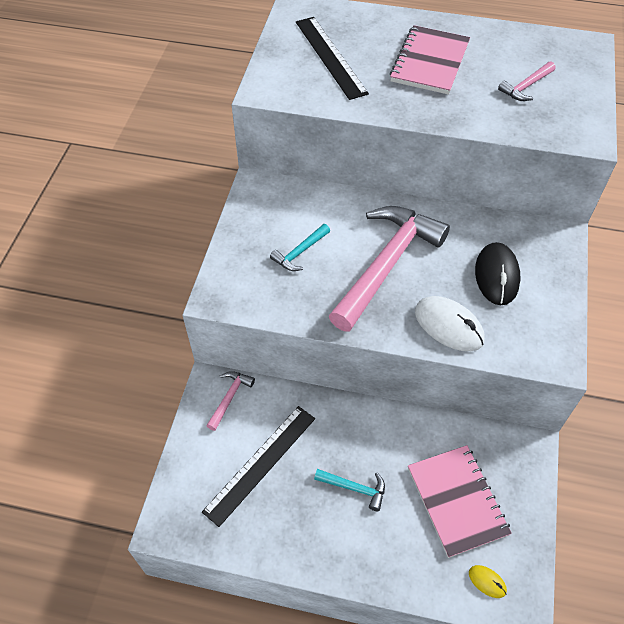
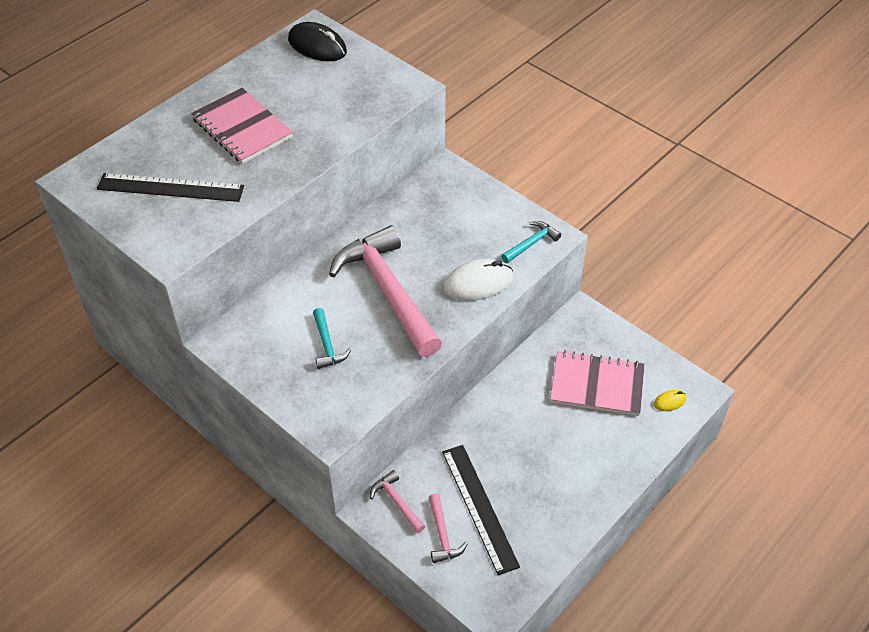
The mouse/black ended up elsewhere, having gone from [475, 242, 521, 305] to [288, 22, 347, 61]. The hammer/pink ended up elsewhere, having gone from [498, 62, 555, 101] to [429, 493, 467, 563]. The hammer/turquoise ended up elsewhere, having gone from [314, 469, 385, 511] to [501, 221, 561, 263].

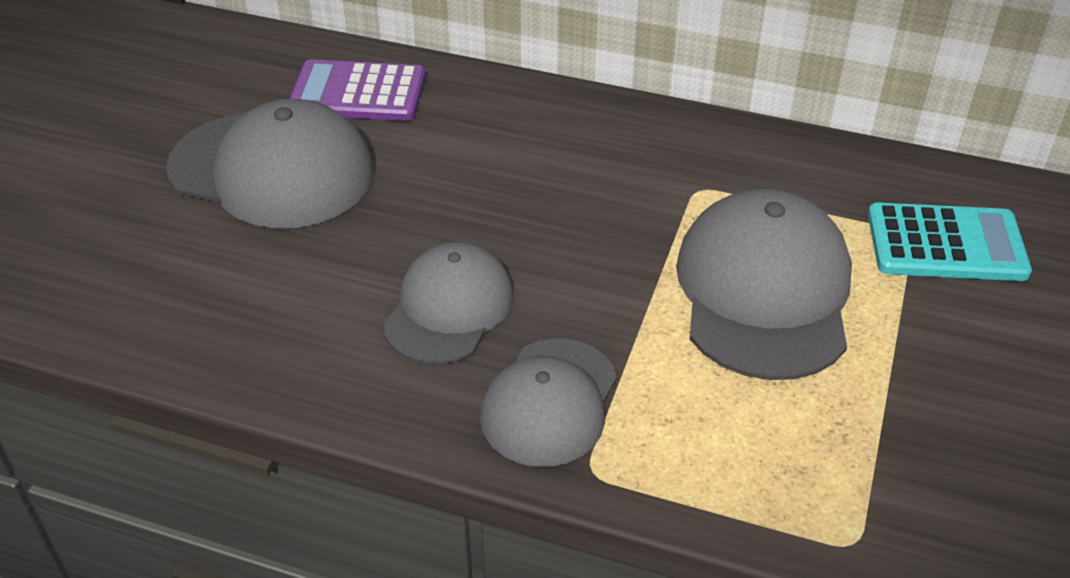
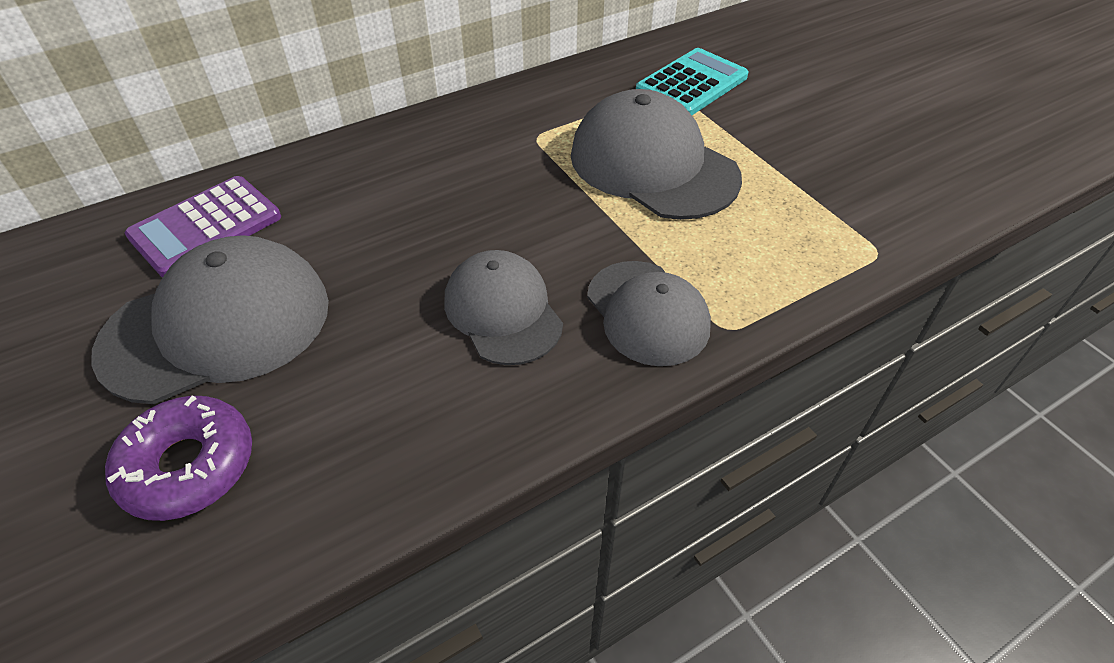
The second view gained the donut/purple at [105, 396, 252, 521].

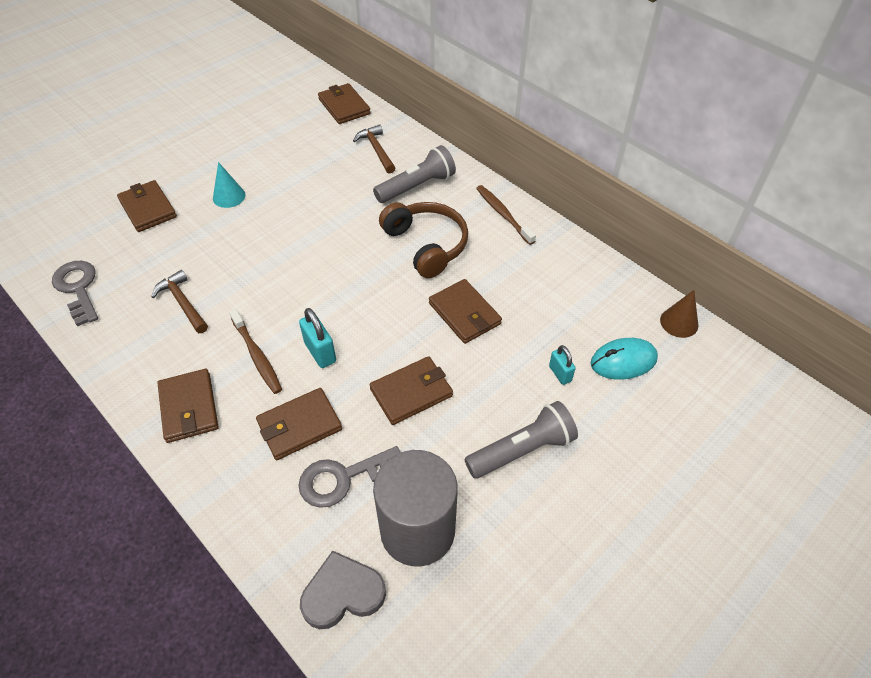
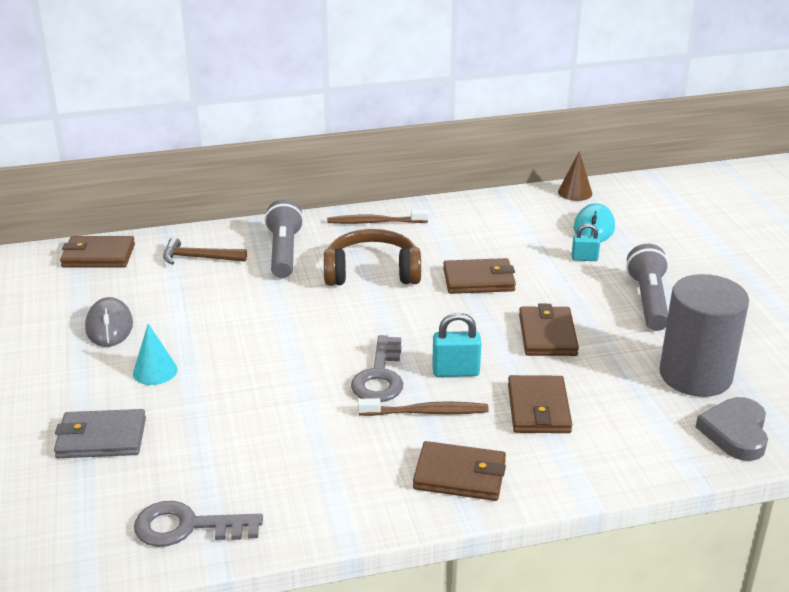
What was the wallet/brown at [117, 180, 177, 232] turned into the wallet/grey at [54, 409, 146, 458]. The second view gained the mouse/grey at [85, 297, 133, 347]. The key/grey ended up elsewhere, having gone from [298, 446, 401, 508] to [351, 335, 403, 402]. The second view lost the hammer/brown at [151, 270, 208, 333].

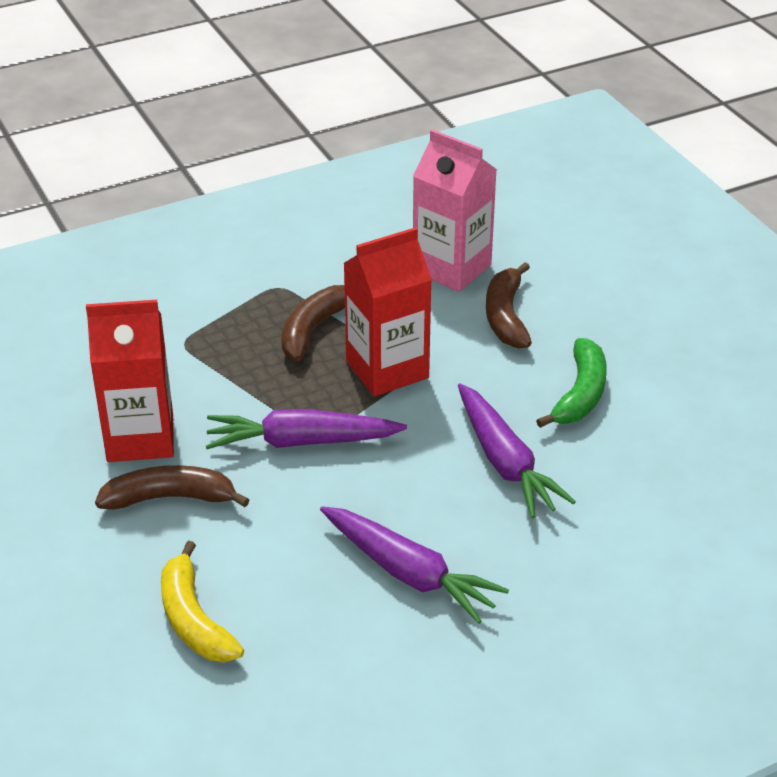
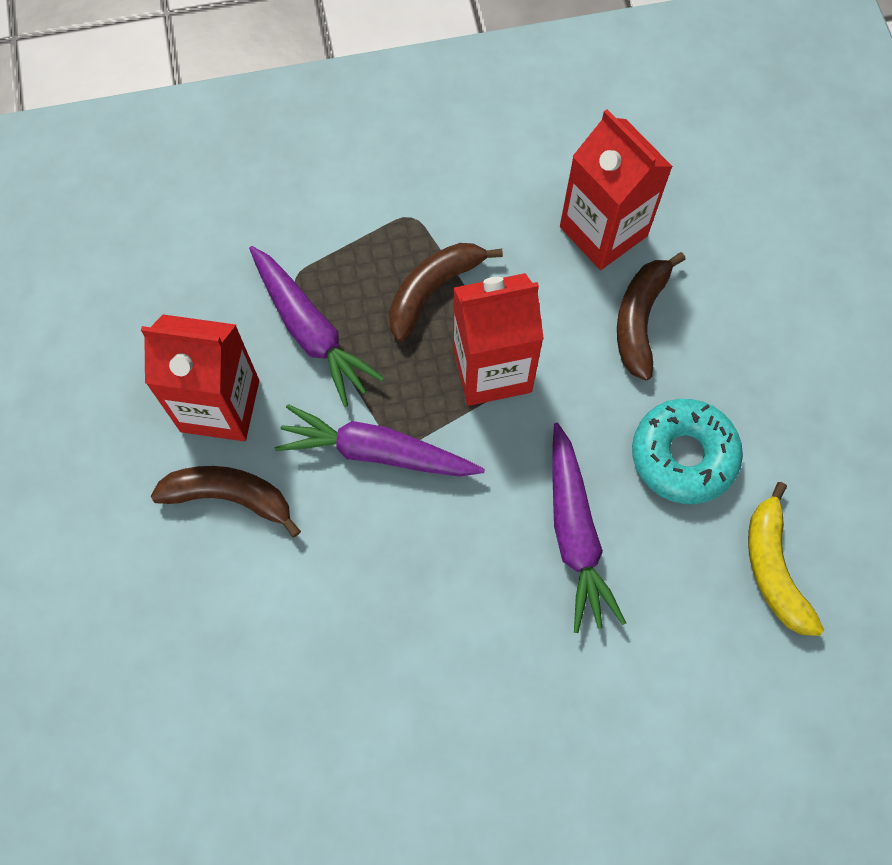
The carrot/purple ended up elsewhere, having gone from [320, 506, 509, 624] to [249, 246, 384, 407]. What was the carton/pink at [413, 129, 497, 292] turned into the carton/red at [560, 109, 673, 270]. Where the banana/green stood at [536, 338, 607, 428], the donut/turquoise came to stand at [632, 399, 743, 504]. The banana/yellow ended up elsewhere, having gone from [161, 541, 244, 662] to [748, 482, 824, 636].

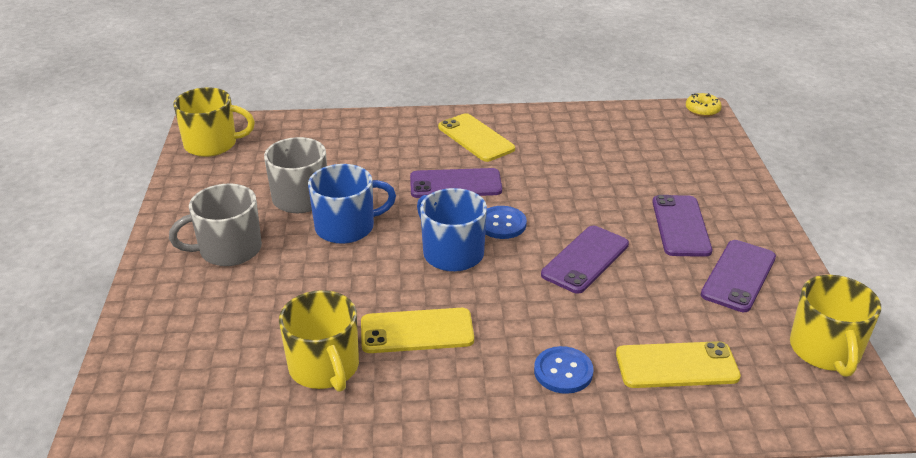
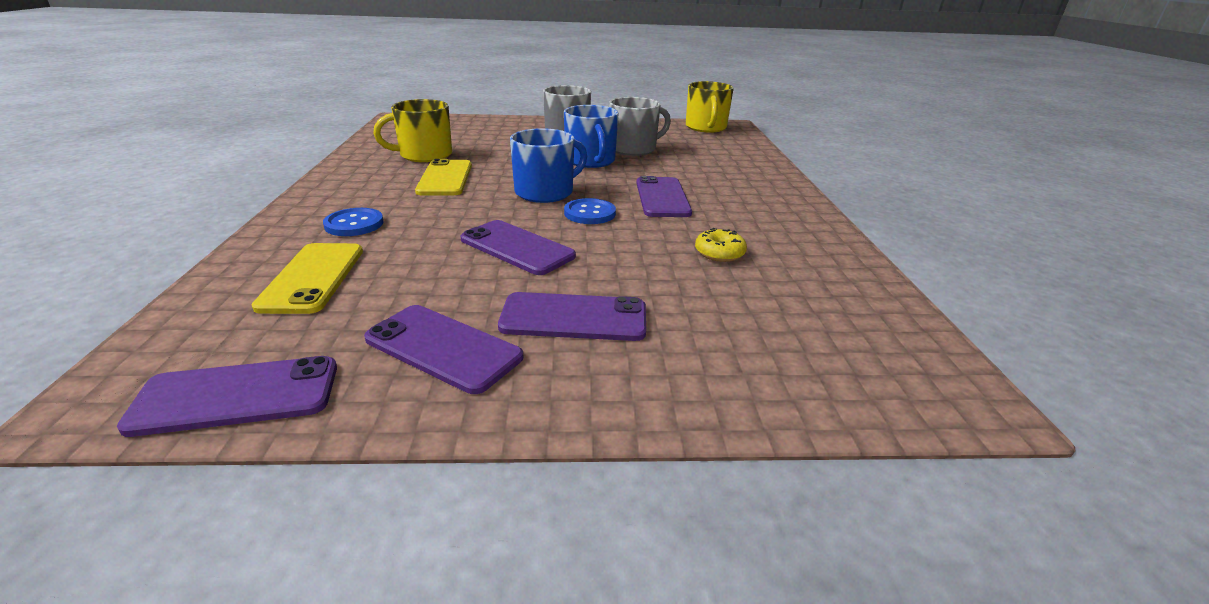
Where the mug/yellow stood at [790, 275, 881, 377], the phone/purple came to stand at [117, 356, 337, 437]. The donut/yellow ended up elsewhere, having gone from [686, 93, 722, 117] to [695, 228, 747, 262]. The second view lost the phone/yellow at [438, 113, 515, 162].

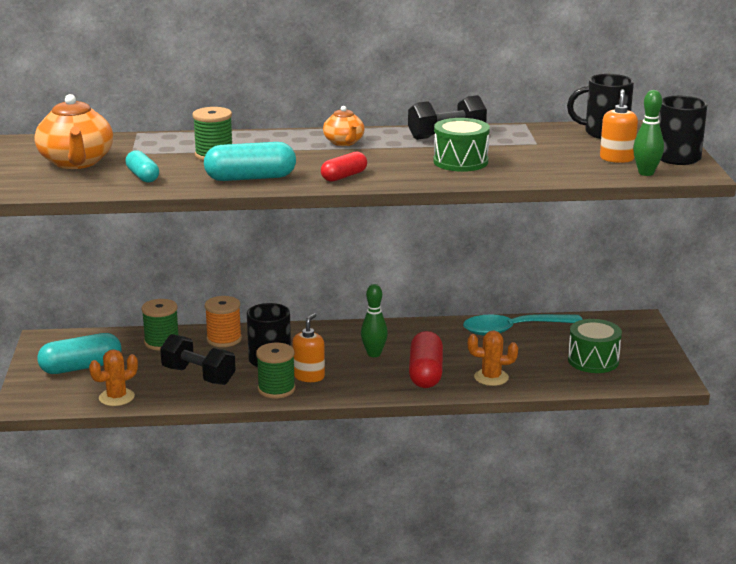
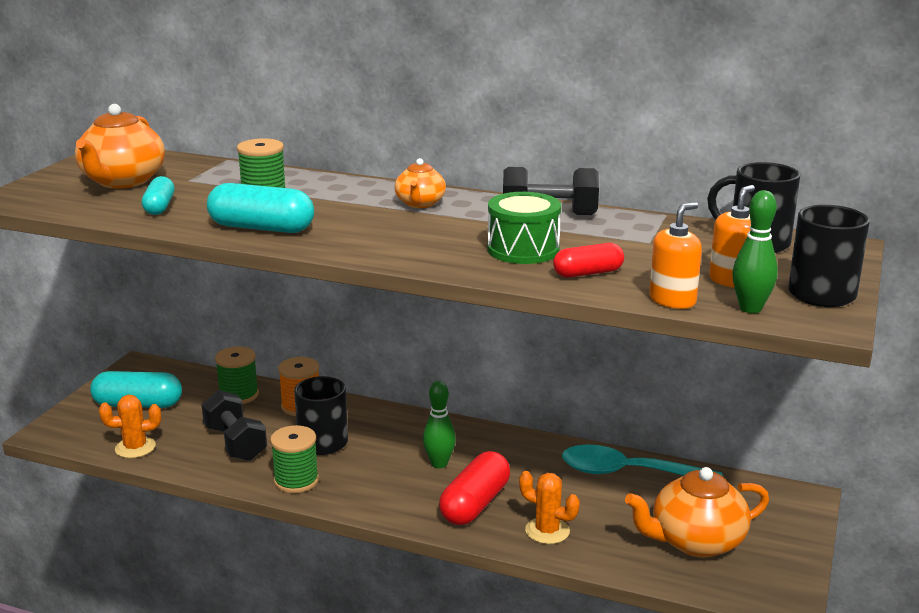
The capsule/red ended up elsewhere, having gone from [321, 152, 367, 182] to [553, 243, 624, 278]. Where the drum/green stood at [568, 319, 622, 373], the teapot/orange came to stand at [625, 467, 769, 557]. The soap dispenser/orange ended up elsewhere, having gone from [292, 313, 325, 382] to [649, 202, 702, 309].

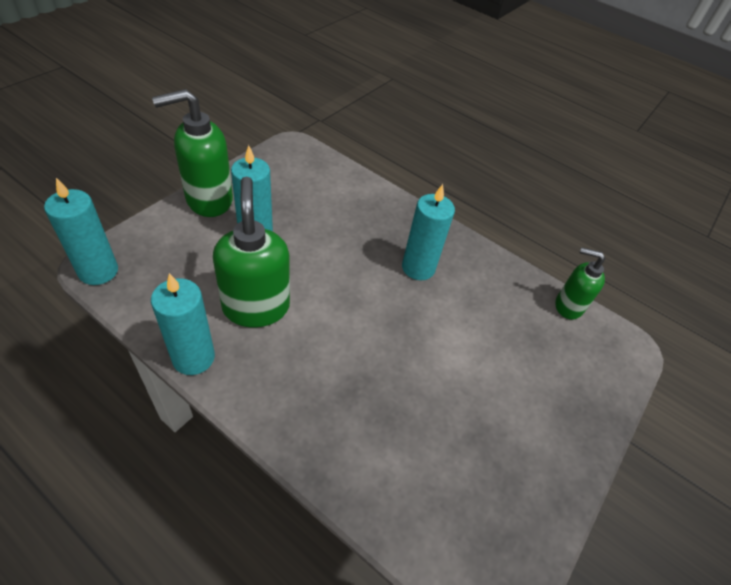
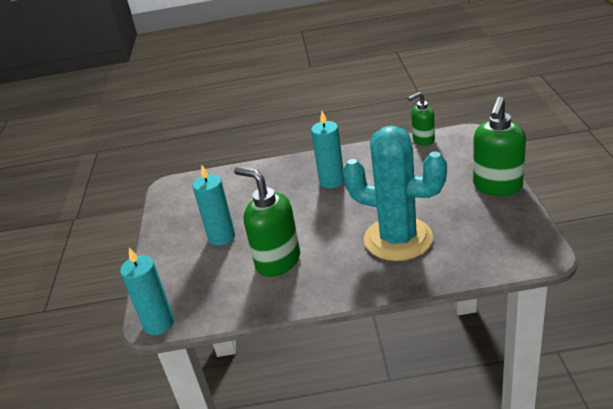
The second view gained the cactus/turquoise at [343, 126, 447, 261]. The soap dispenser/green ended up elsewhere, having gone from [152, 89, 233, 217] to [473, 97, 526, 196]. The second view lost the candle/turquoise at [151, 273, 215, 375].

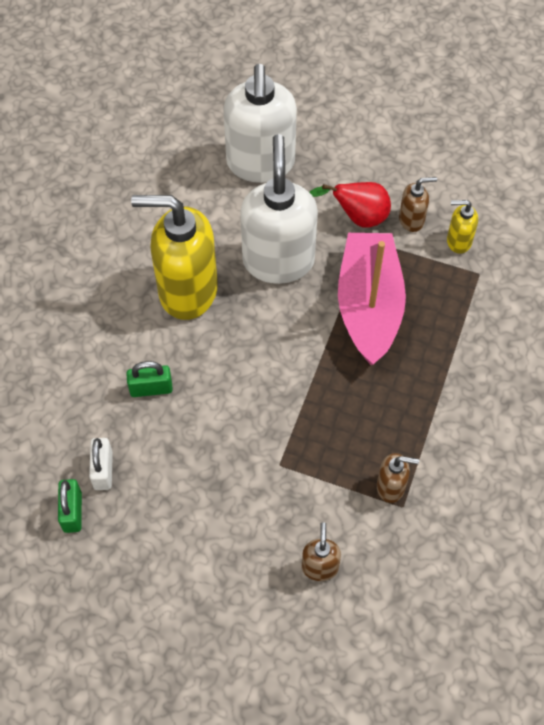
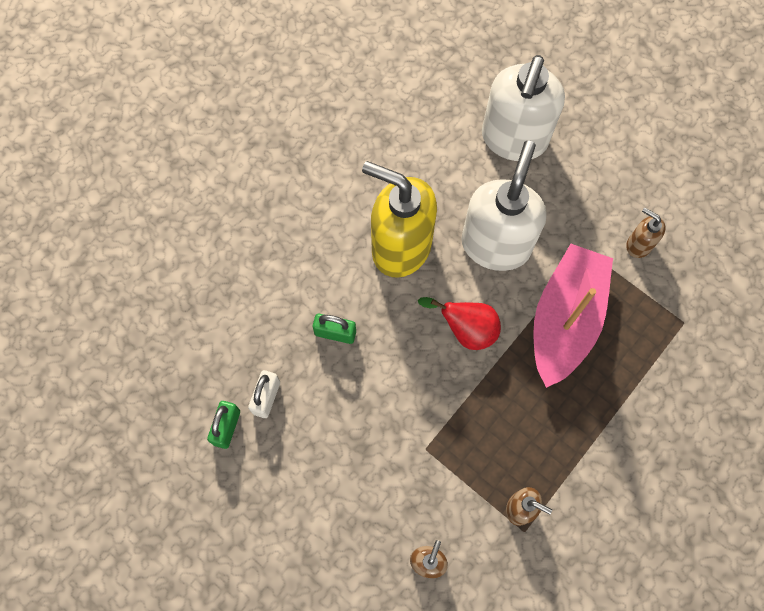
The pear/red ended up elsewhere, having gone from [309, 182, 391, 228] to [418, 297, 501, 350]. The soap dispenser/brown at [399, 177, 437, 232] ended up facing another way, 150 degrees counterclockwise from before. The second view lost the soap dispenser/yellow at [447, 200, 478, 254].

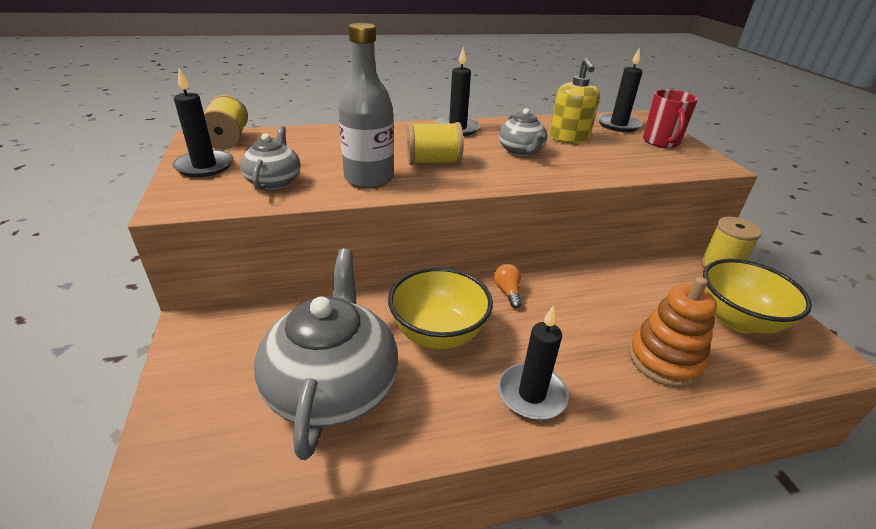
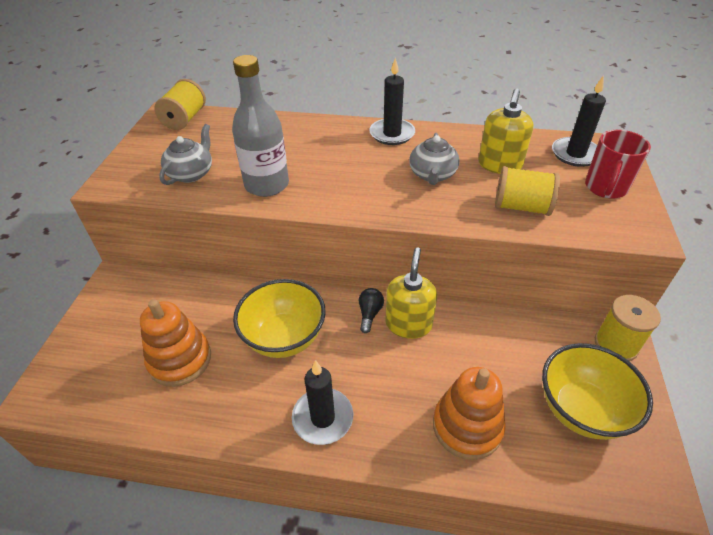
Where the teapot/grey stood at [254, 249, 398, 460], the stacking toy/orange came to stand at [140, 299, 211, 387]. What was the light bulb/orange at [494, 264, 522, 308] turned into the light bulb/black at [359, 288, 384, 333]. The second view gained the soap dispenser/yellow at [385, 247, 437, 339]. The spool/yellow ended up elsewhere, having gone from [406, 122, 463, 165] to [495, 166, 560, 216]. The second view lost the candle/black at [173, 69, 233, 177].

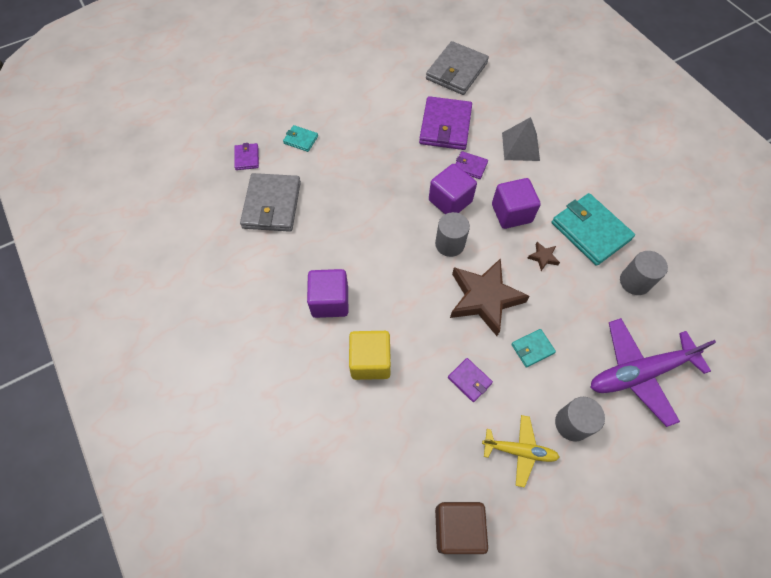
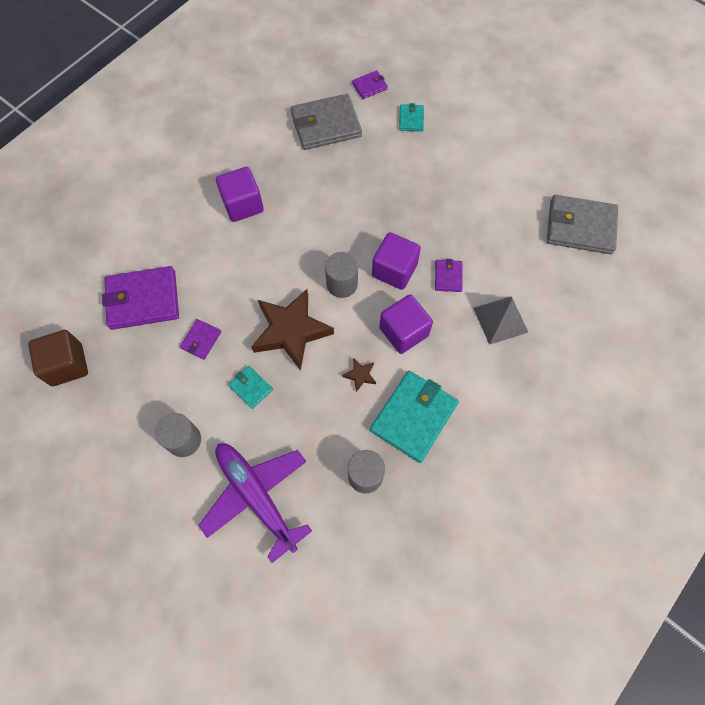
The wallet/purple ended up elsewhere, having gone from [419, 96, 472, 150] to [102, 266, 179, 330]. The second view lost the cube/yellow at [349, 331, 391, 380]. The second view lost the plane/yellow at [482, 415, 560, 487].

